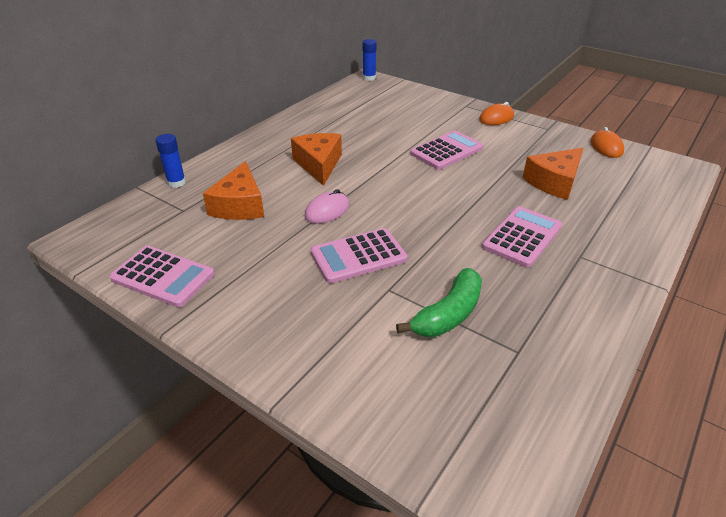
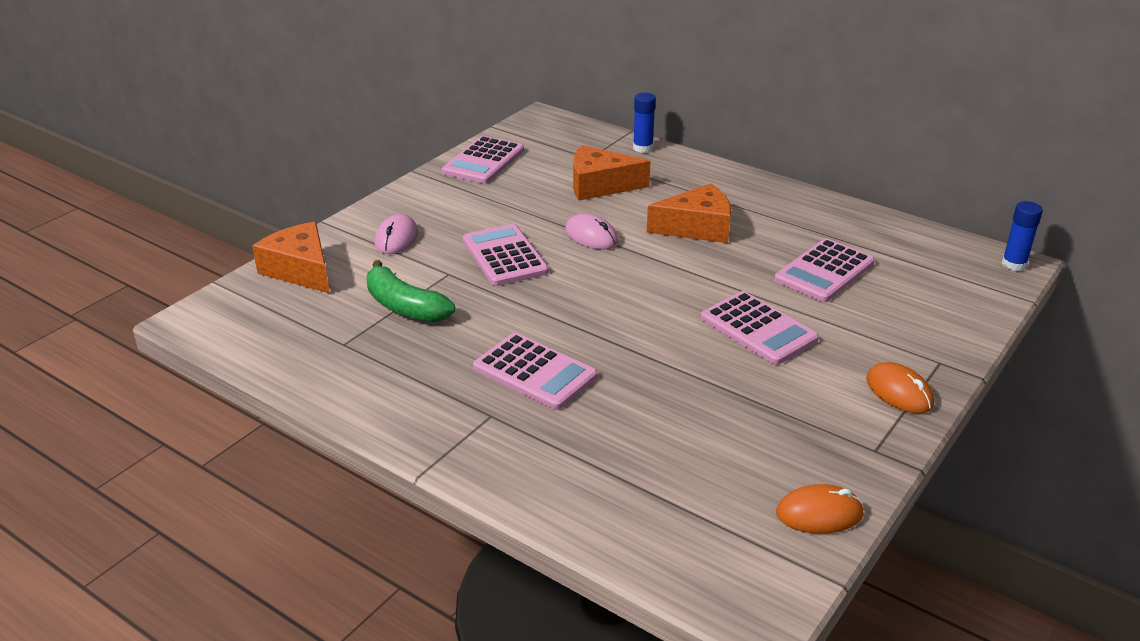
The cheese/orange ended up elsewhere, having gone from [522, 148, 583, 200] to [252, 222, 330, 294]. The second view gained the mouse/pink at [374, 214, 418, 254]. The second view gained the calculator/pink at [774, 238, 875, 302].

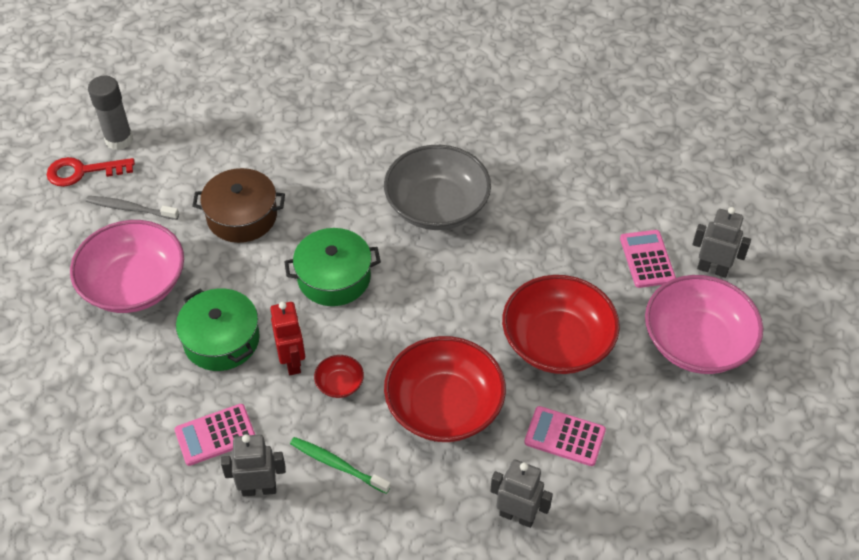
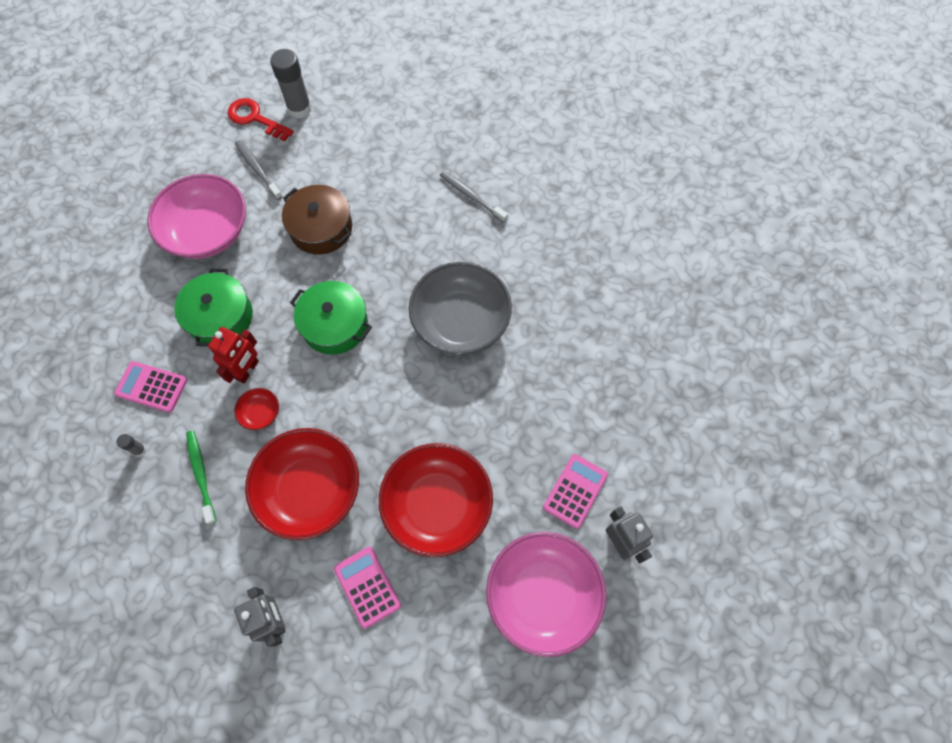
Where the robot/grey stood at [221, 434, 286, 497], the glue stick/grey came to stand at [117, 434, 146, 457]. The second view gained the toothbrush/grey at [440, 171, 508, 223].

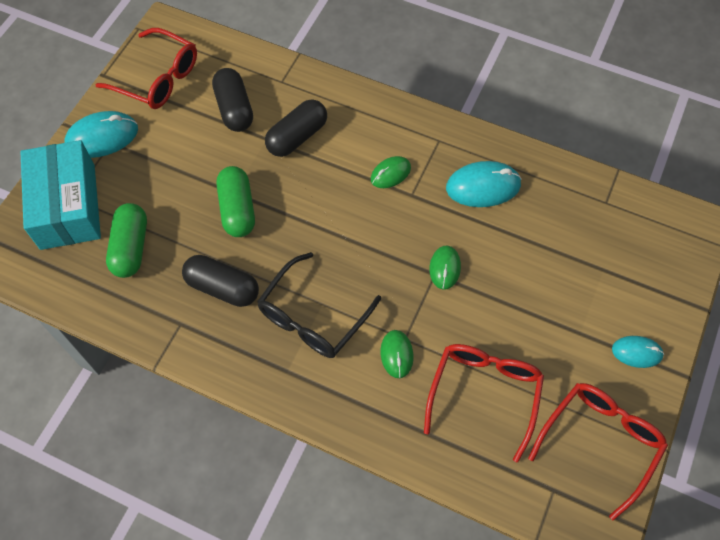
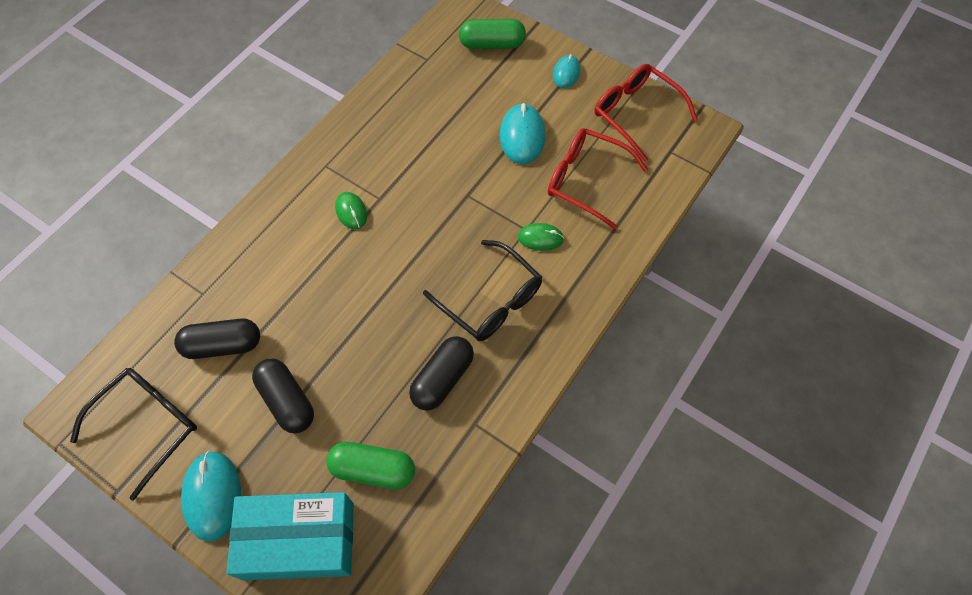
What was the glasses/red at [95, 28, 197, 109] turned into the glasses/black at [70, 368, 197, 500]. The capsule/black ended up elsewhere, having gone from [265, 99, 327, 157] to [252, 358, 314, 433]. The capsule/green ended up elsewhere, having gone from [217, 166, 255, 237] to [459, 19, 526, 49]. The mouse/turquoise ended up elsewhere, having gone from [446, 161, 522, 207] to [499, 103, 546, 164]. The second view lost the mouse/green at [429, 246, 461, 290].

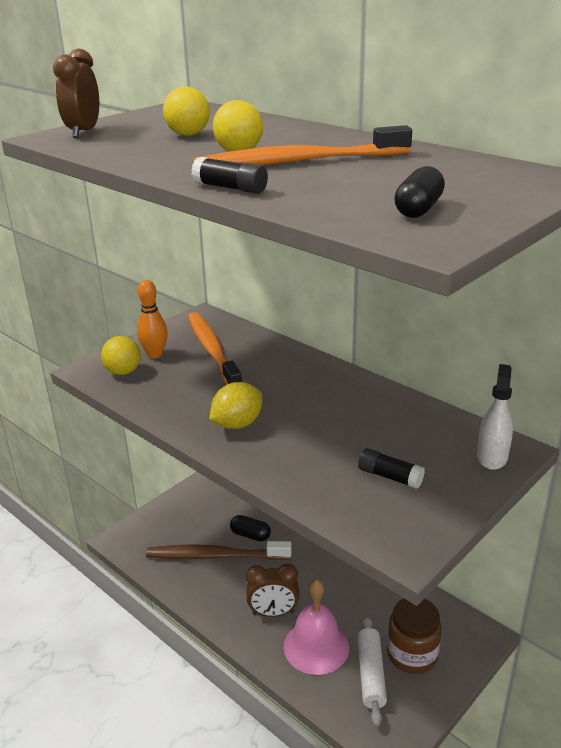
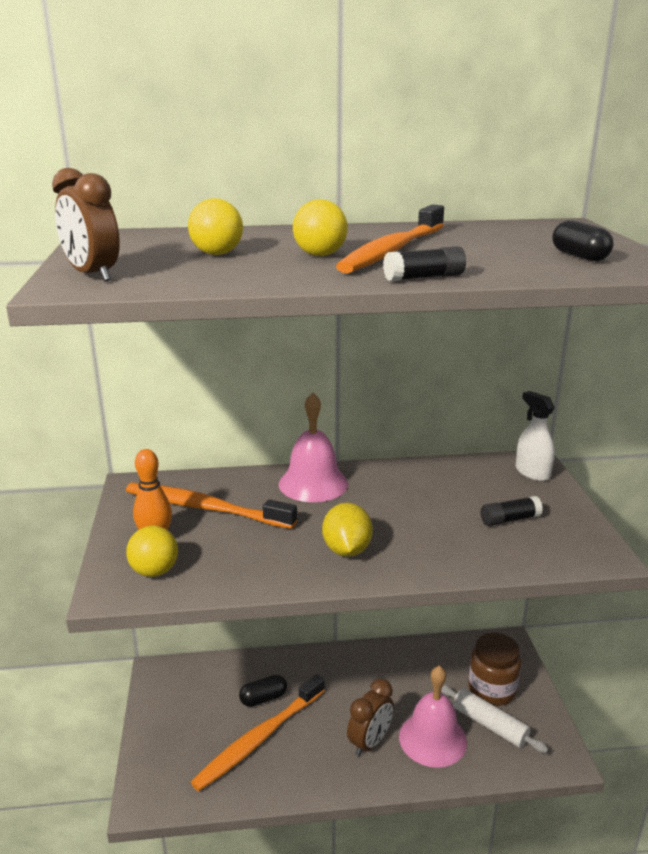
What was the toothbrush/brown at [146, 541, 292, 560] turned into the toothbrush/orange at [191, 674, 325, 791]. The second view gained the bell/pink at [279, 392, 348, 502].

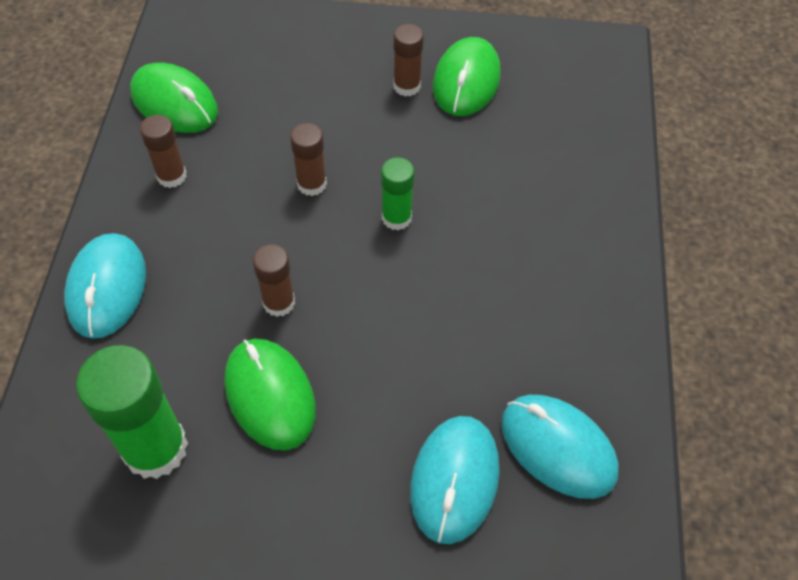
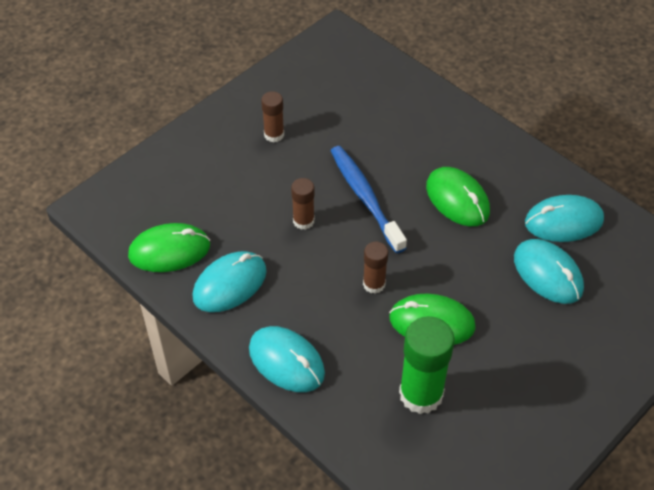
Where the glue stick/brown stood at [140, 115, 187, 188], the mouse/turquoise came to stand at [192, 251, 267, 312]. Where the glue stick/green stood at [381, 157, 414, 230], the toothbrush/blue came to stand at [331, 146, 407, 253]. The mouse/green ended up elsewhere, having gone from [433, 37, 501, 116] to [426, 167, 490, 226].

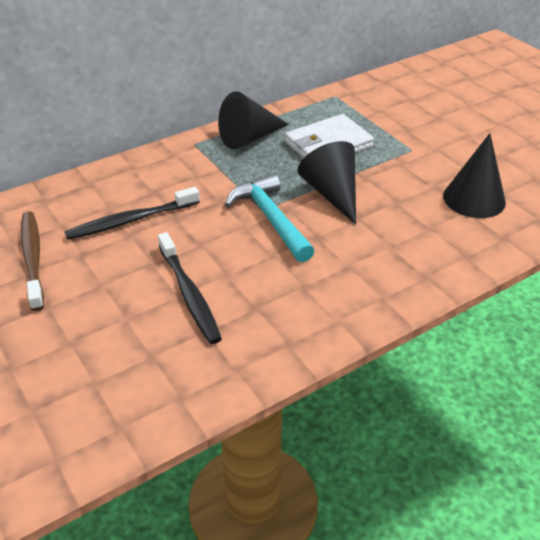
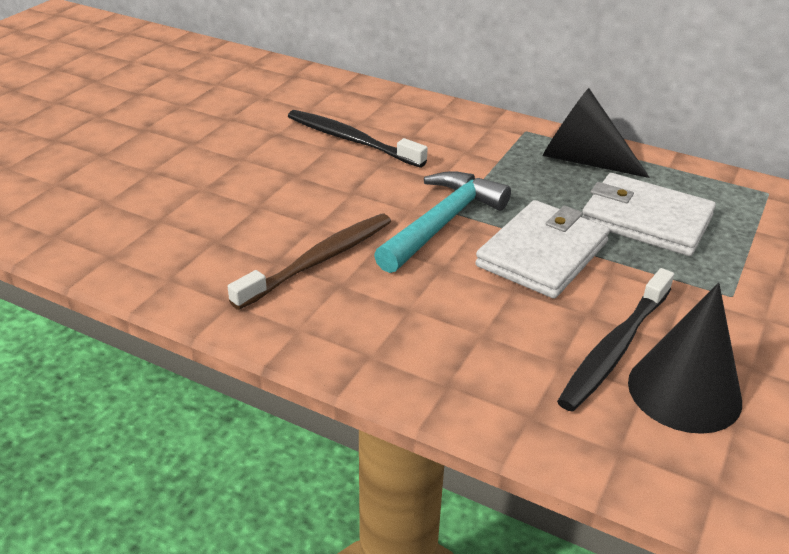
The toothbrush/brown ended up elsewhere, having gone from [21, 211, 44, 311] to [228, 214, 391, 310]. Where the cone/black stood at [298, 141, 356, 225], the wallet/white came to stand at [475, 200, 610, 298]. The toothbrush/black ended up elsewhere, having gone from [158, 232, 222, 344] to [557, 268, 674, 412].

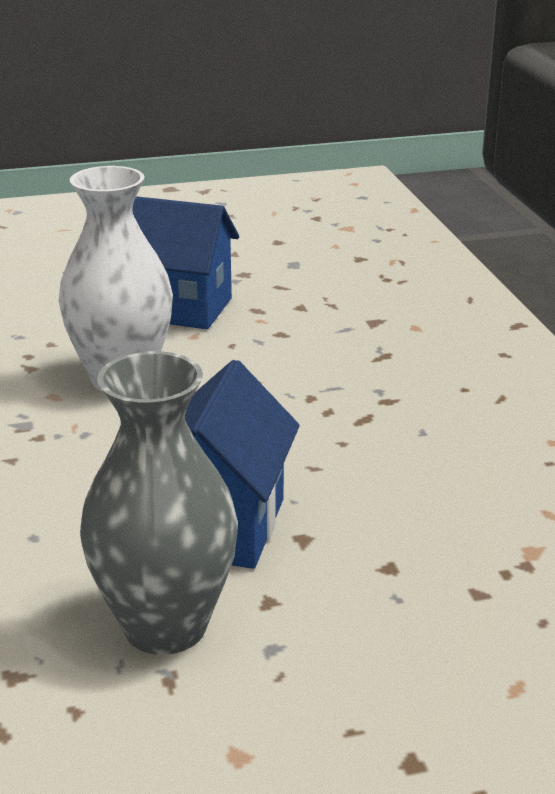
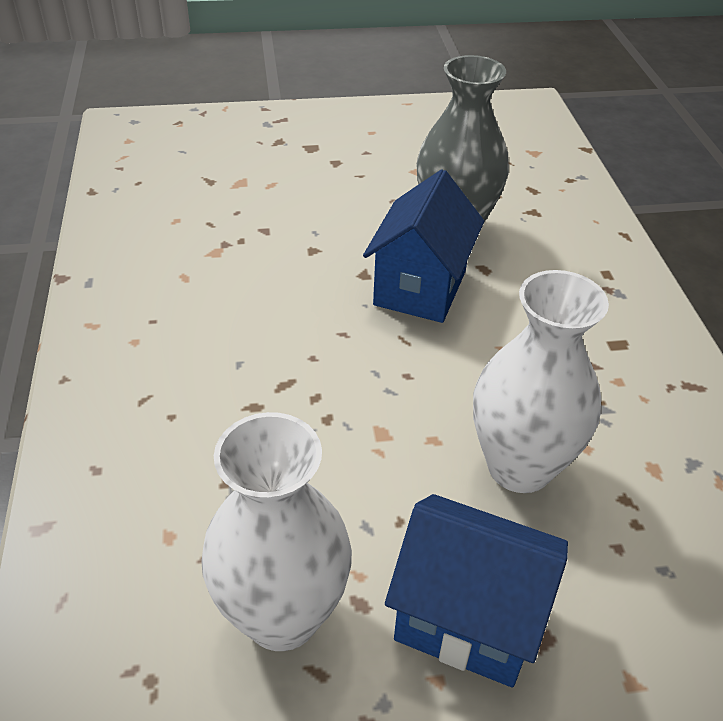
The second view gained the vase/white at [201, 412, 352, 651].

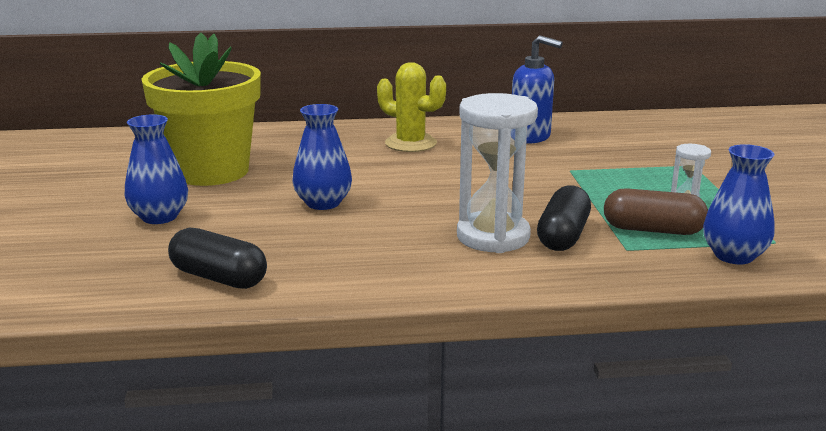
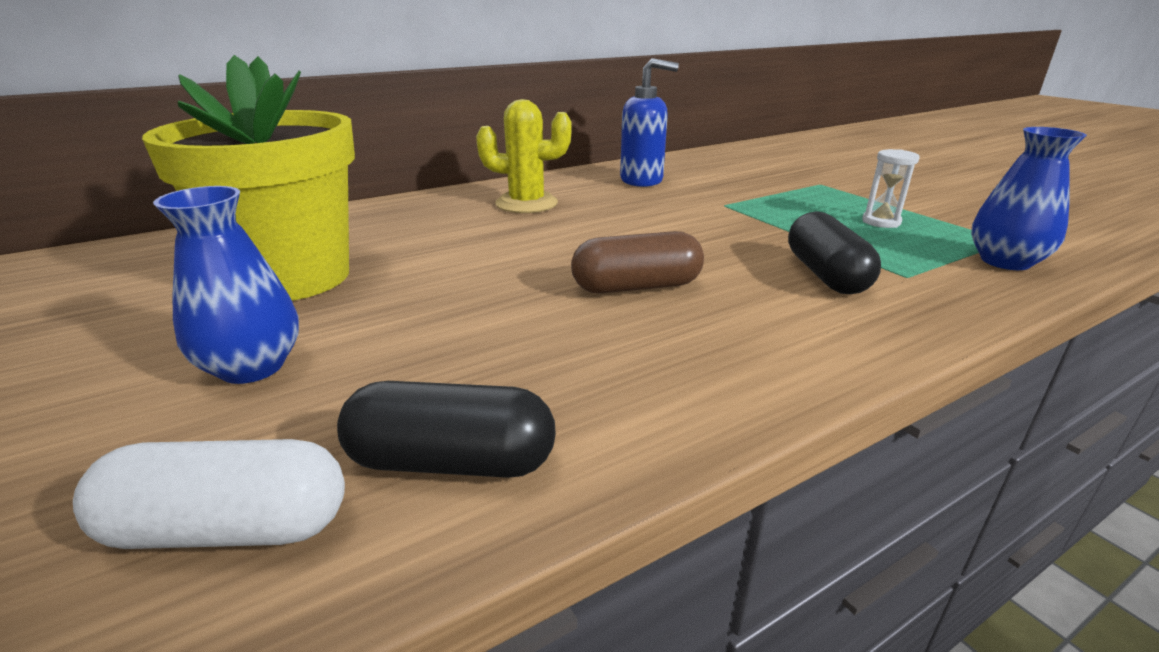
The second view gained the capsule/white at [73, 439, 345, 549]. The capsule/brown ended up elsewhere, having gone from [604, 188, 708, 235] to [571, 231, 704, 294]. The second view lost the vase/blue at [292, 104, 352, 210]. The second view lost the hourglass/white at [457, 93, 538, 253].

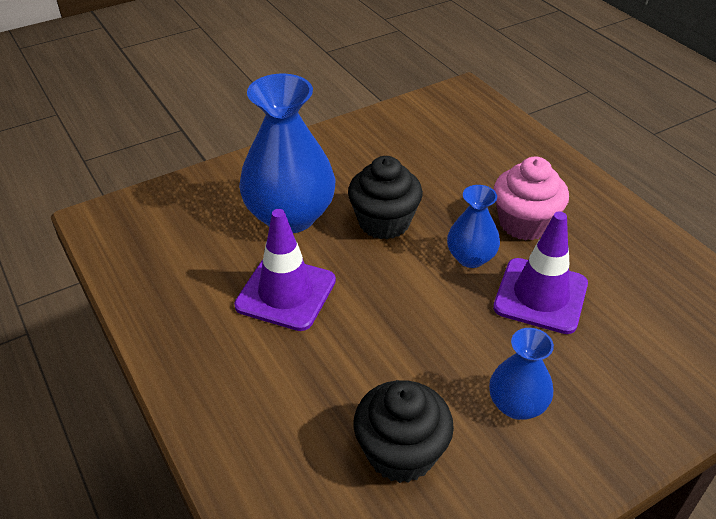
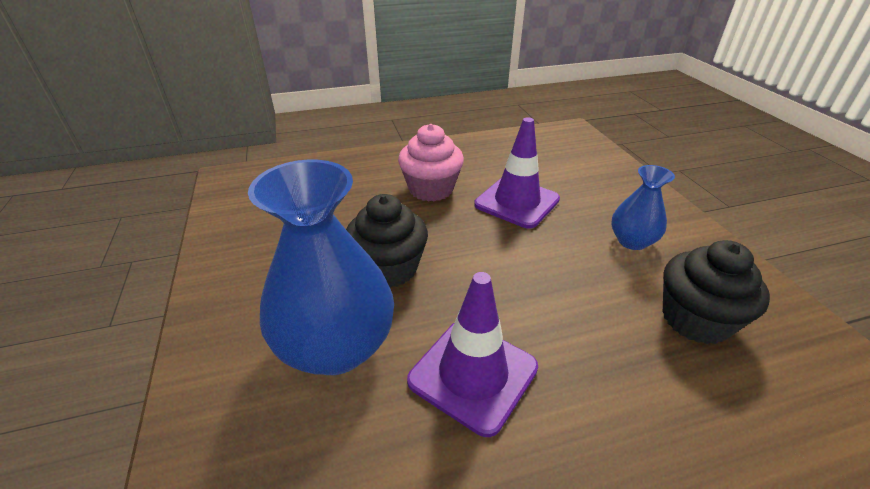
The second view lost the vase/blue at [447, 185, 500, 268].

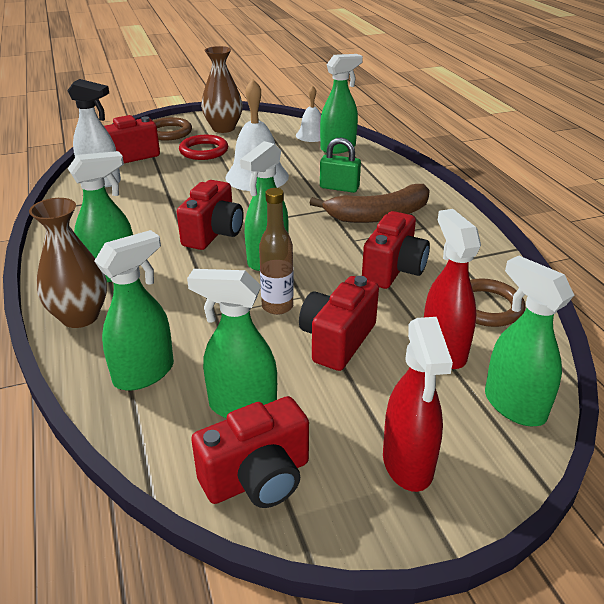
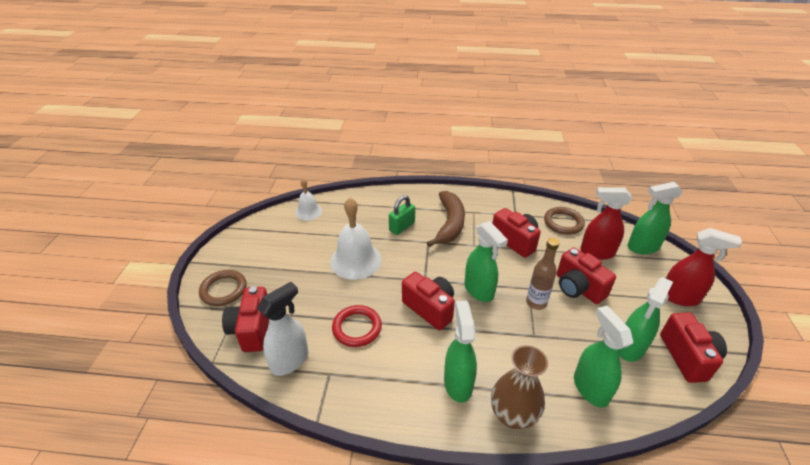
The ring/red ended up elsewhere, having gone from [179, 135, 228, 160] to [332, 305, 382, 347]. The second view lost the vase/brown at [201, 46, 243, 133]. The second view lost the spray bottle/green at [320, 54, 363, 154].

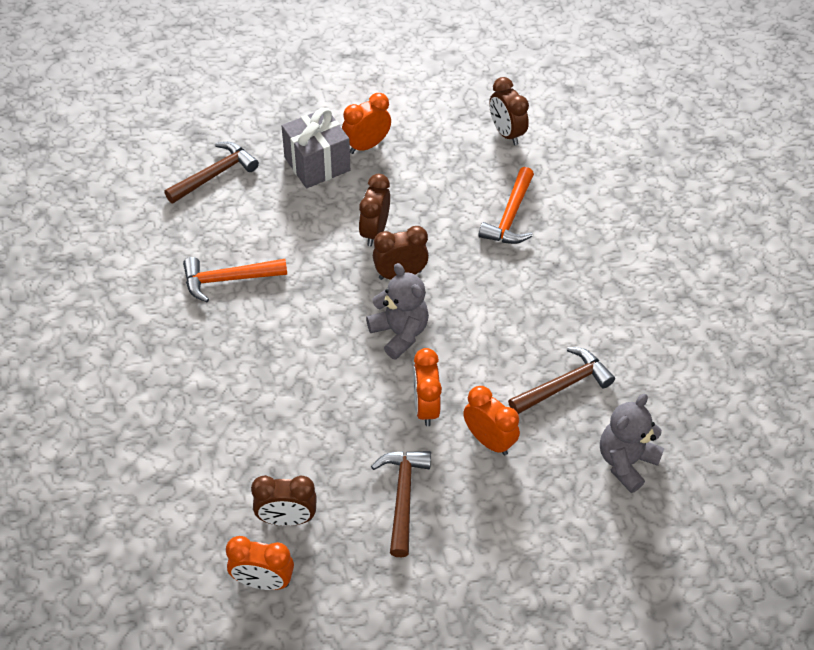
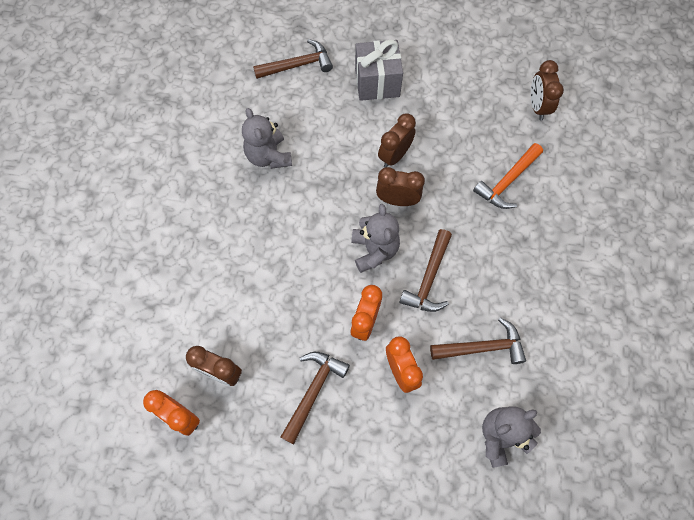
Where the hammer/orange stood at [183, 257, 287, 302], the teddy bear/grey came to stand at [242, 108, 292, 169]. The second view gained the hammer/brown at [399, 229, 452, 312]. The second view lost the clock/orange at [342, 93, 391, 154].

